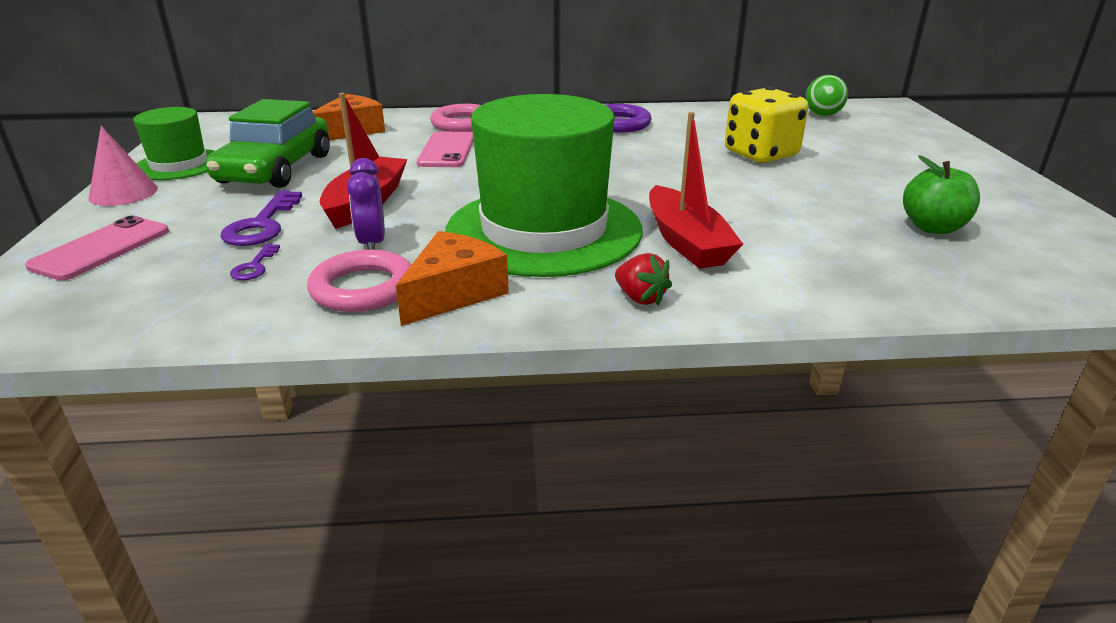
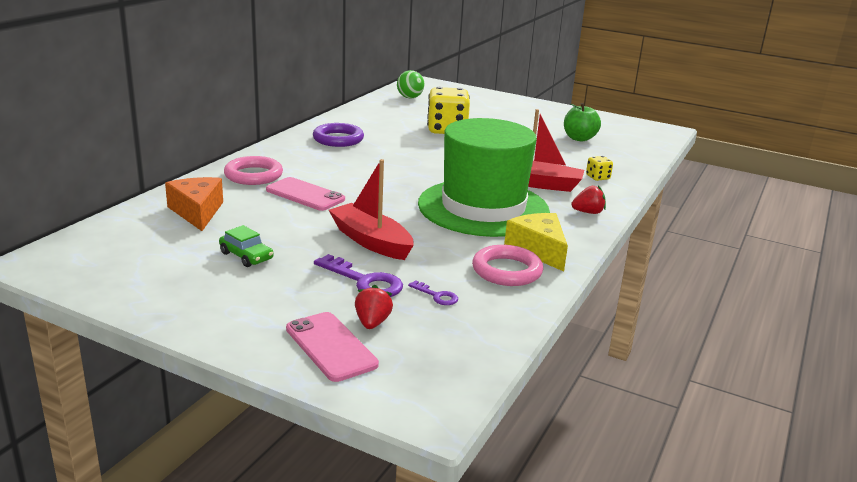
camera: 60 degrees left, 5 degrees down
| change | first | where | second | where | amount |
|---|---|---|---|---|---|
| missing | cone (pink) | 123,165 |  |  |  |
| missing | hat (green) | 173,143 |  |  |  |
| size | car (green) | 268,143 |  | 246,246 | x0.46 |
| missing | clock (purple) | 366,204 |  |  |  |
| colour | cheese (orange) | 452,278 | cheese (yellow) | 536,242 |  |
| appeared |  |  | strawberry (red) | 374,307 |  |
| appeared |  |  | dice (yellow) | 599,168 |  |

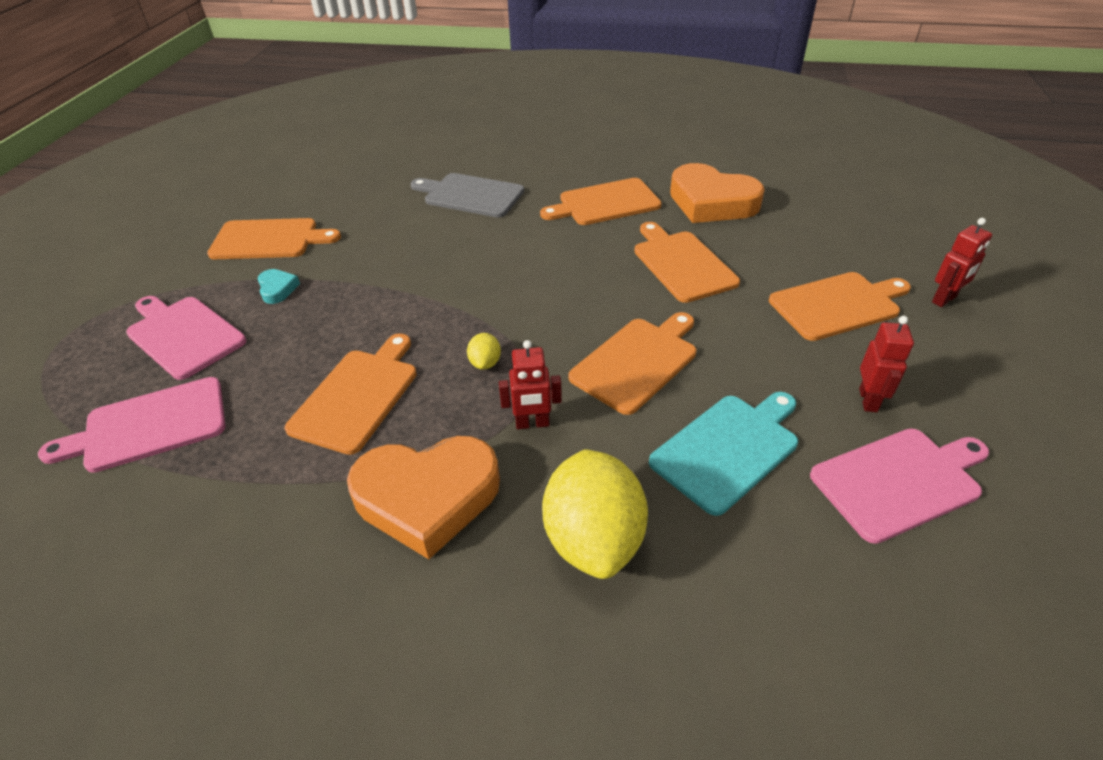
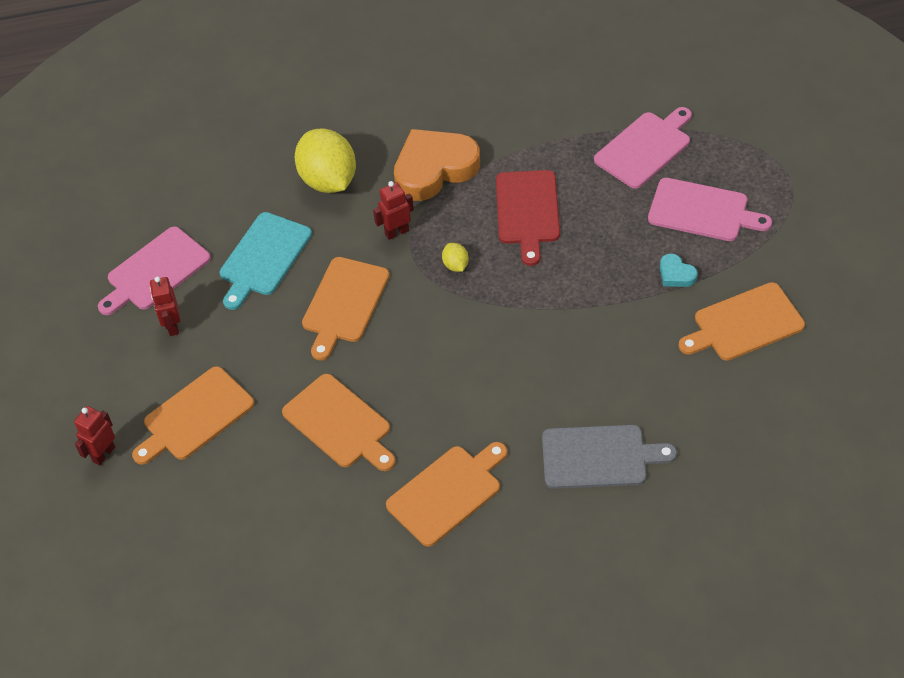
camera: 160 degrees right, 10 degrees up
| change | first | where | second | where | amount |
|---|---|---|---|---|---|
| colour | cutting board (orange) | 351,394 | cutting board (red) | 528,218 |  |
| missing | heart (orange) | 717,193 |  |  |  |

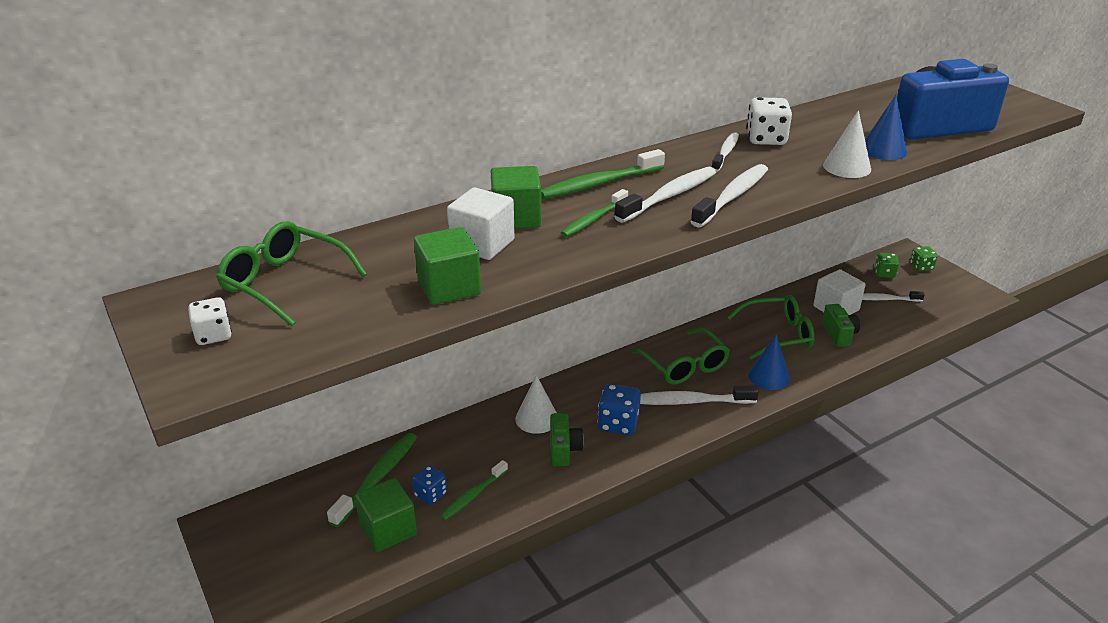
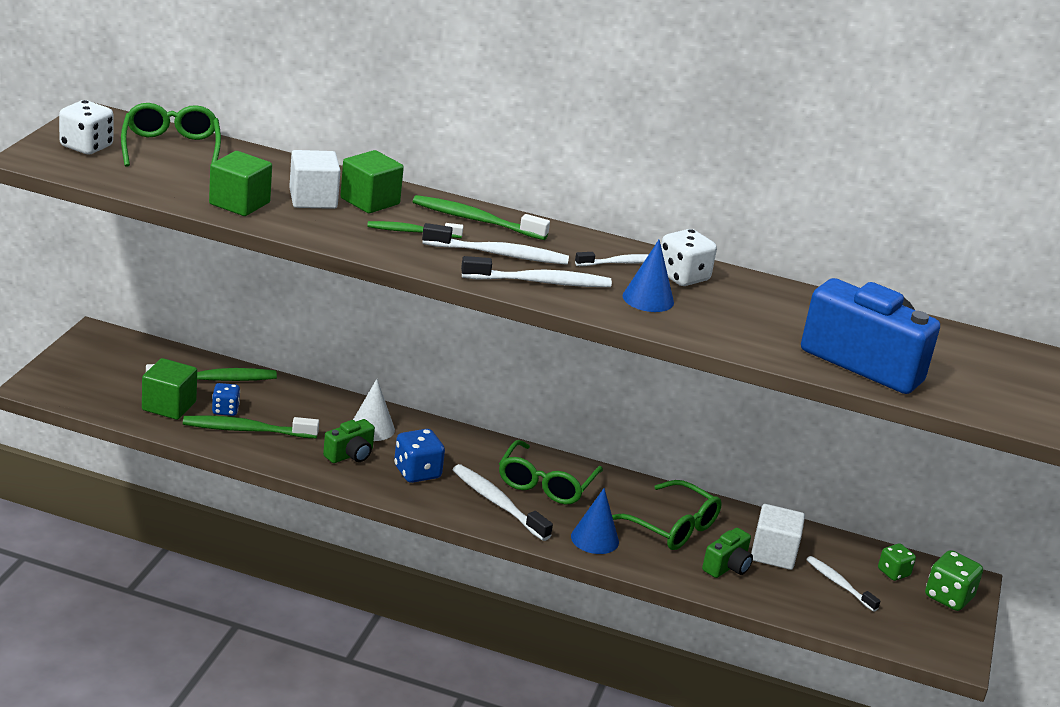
camera: 45 degrees right, 5 degrees down
| change | first | where | second | where | amount |
|---|---|---|---|---|---|
| size | dice (white) | 210,321 |  | 86,127 | x1.55 |
| size | toothbrush (green) | 474,490 |  | 251,426 | x1.53 |
| missing | cone (white) | 847,144 |  |  |  |
| relocated | cone (blue) | 886,127 |  | 648,275 |  |
| size | dice (green) | 924,258 |  | 954,580 | x1.55 |

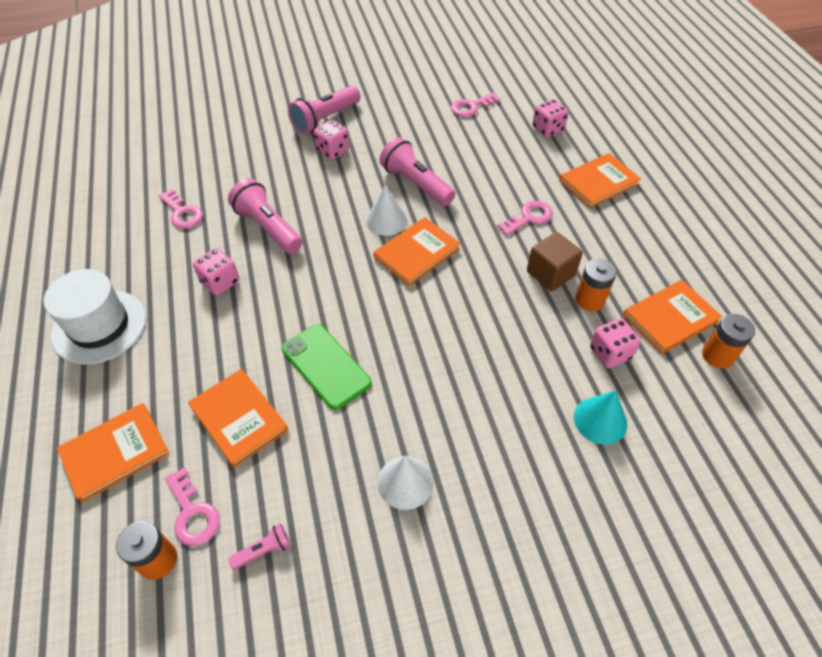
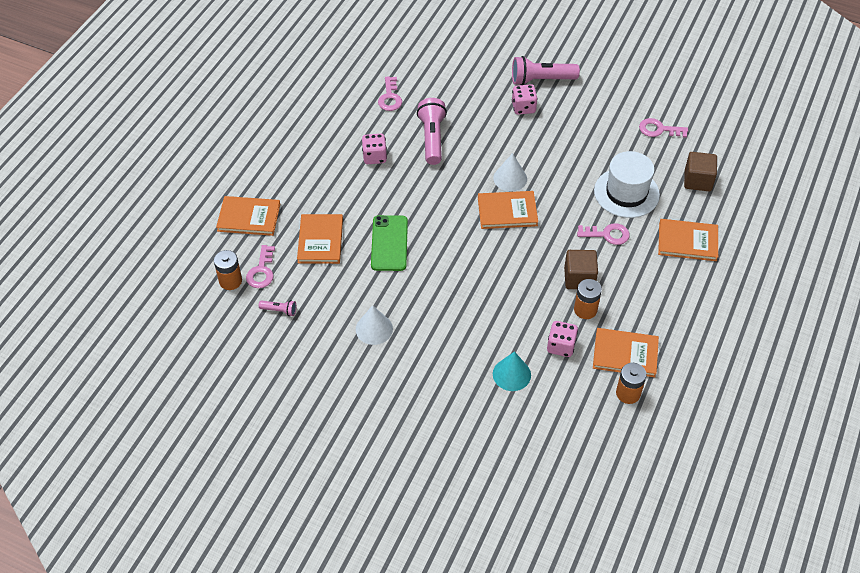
camera: 40 degrees right, 0 degrees up
| change | first | where | second | where | amount |
|---|---|---|---|---|---|
| relocated | hat (white) | 94,316 |  | 627,184 |  |
| missing | flashlight (pink) | 418,171 |  |  |  |
| exchanged | dice (pink) | 550,118 | cube (brown) | 700,171 |  |

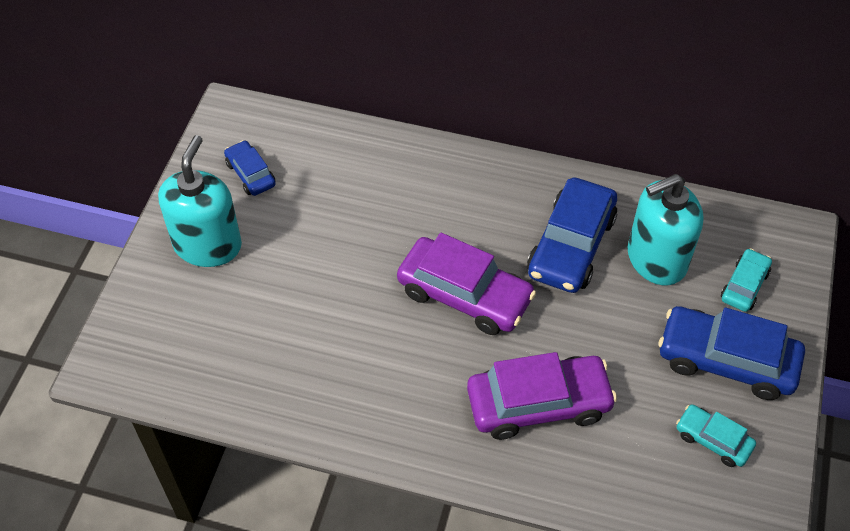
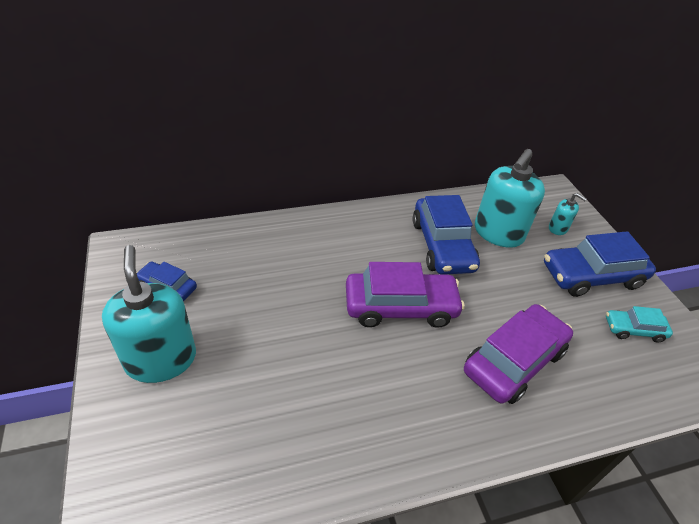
camera: 35 degrees left, 10 degrees down
| change | first | where | second | where | amount |
|---|---|---|---|---|---|
| exchanged | car (turquoise) | 746,280 | soap dispenser (turquoise) | 568,214 |  |

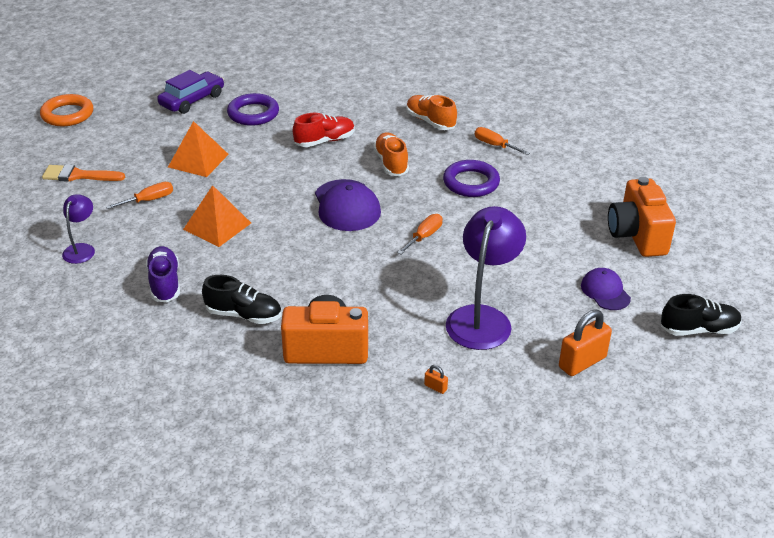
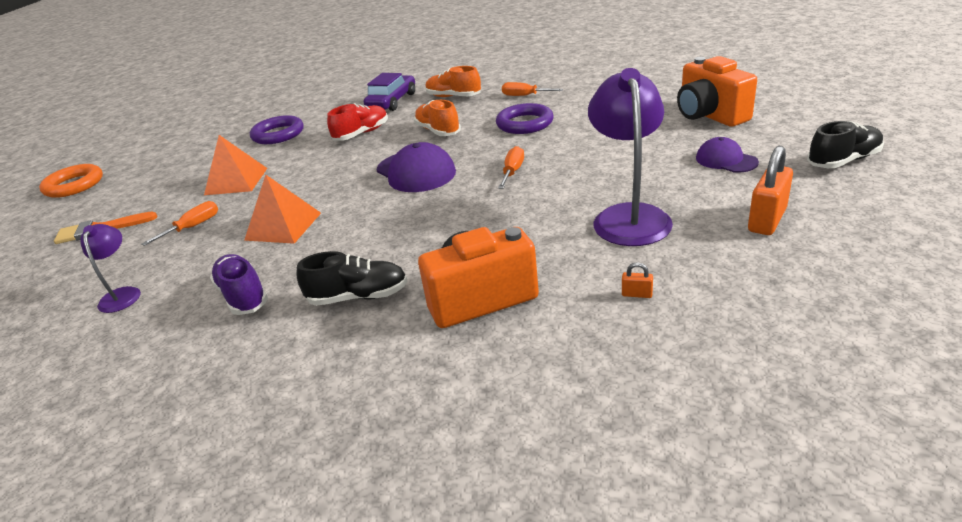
camera: 15 degrees left, 5 degrees down
| change | first | where | second | where | amount |
|---|---|---|---|---|---|
| relocated | car (purple) | 190,92 |  | 389,92 |  |

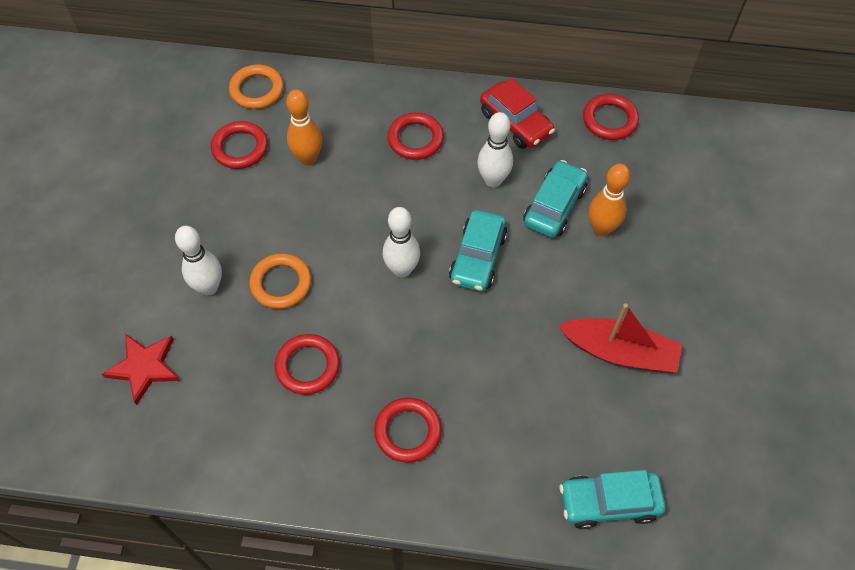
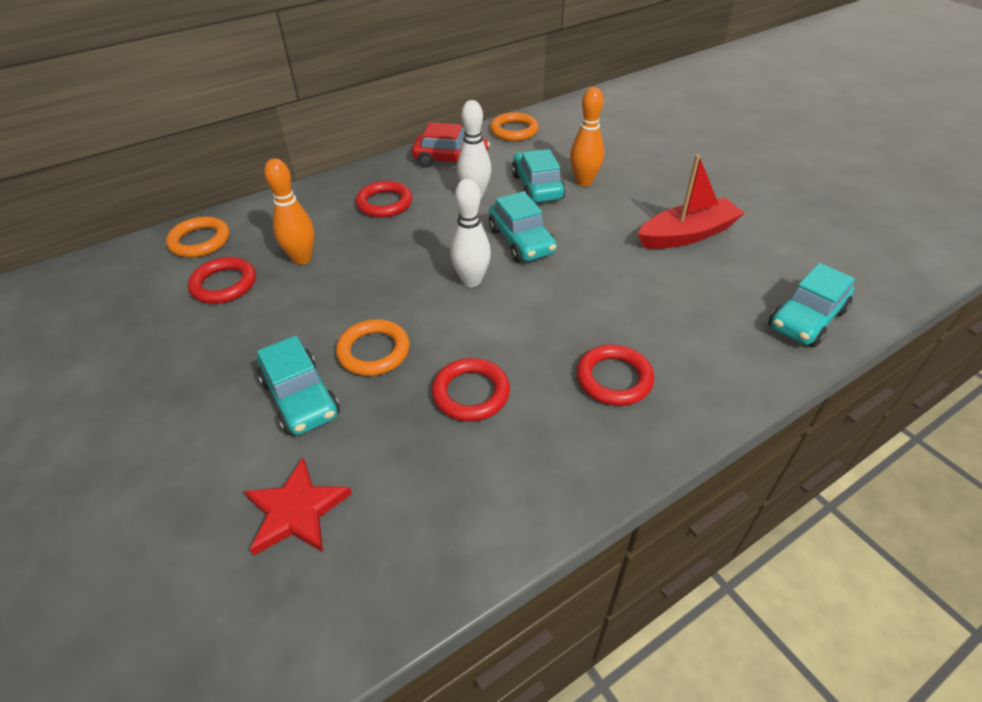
camera: 40 degrees left, 15 degrees down
| change | first | where | second | where | amount |
|---|---|---|---|---|---|
| exchanged | bowling pin (white) | 198,260 | car (turquoise) | 298,385 |  |
| colour | ring (red) | 611,117 | ring (orange) | 514,126 |  |

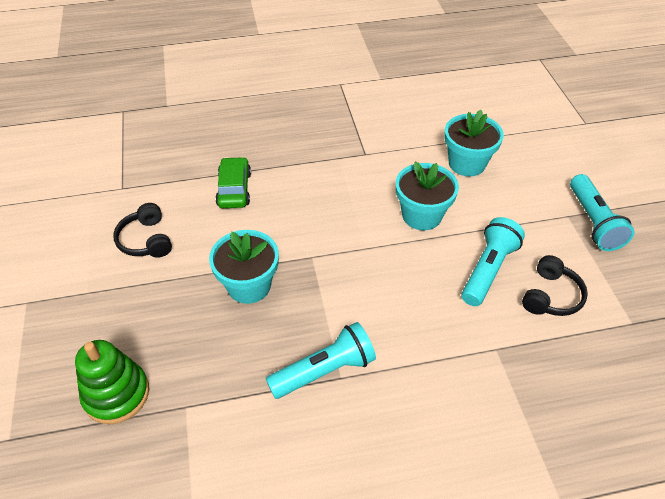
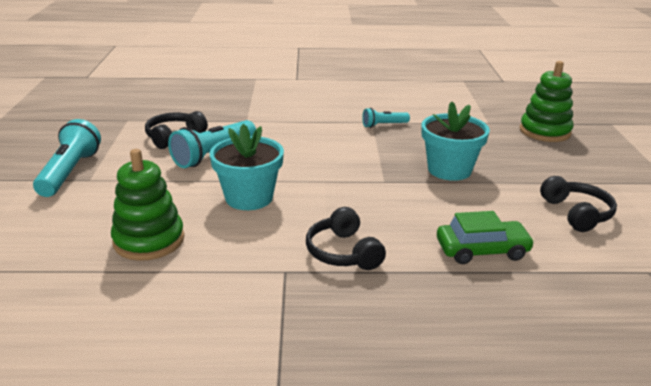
camera: 170 degrees left, 20 degrees down
| change | first | where | second | where | amount |
|---|---|---|---|---|---|
| spun | car (green) | 233,182 |  | 486,237 | 105 degrees counterclockwise |
| size | flashlight (turquoise) | 321,360 |  | 386,118 | x0.56 |
| exchanged | flower pot (turquoise) | 474,143 | stacking toy (green) | 147,205 |  |
| appeared |  |  | headphones (black) | 346,238 |  |

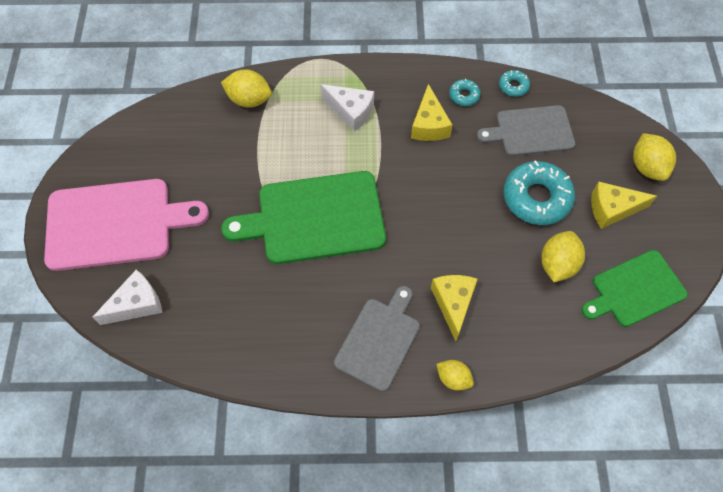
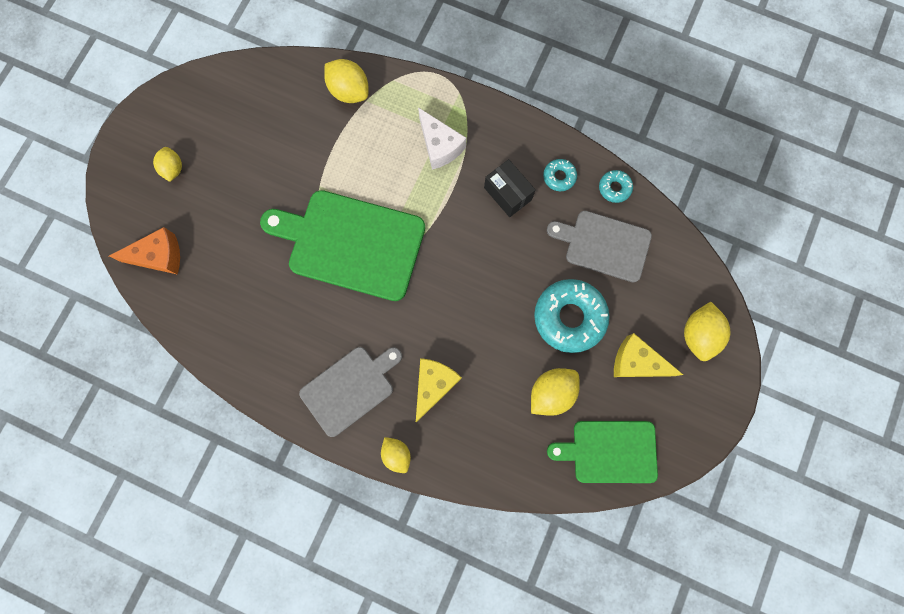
camera: 25 degrees right, 15 degrees up
| change | first | where | second | where | amount |
|---|---|---|---|---|---|
| exchanged | cutting board (pink) | 126,225 | lemon (yellow) | 167,164 |  |
| colour | cheese (white) | 127,297 | cheese (orange) | 144,251 |  |
| exchanged | cheese (yellow) | 432,112 | box (black) | 510,188 |  |

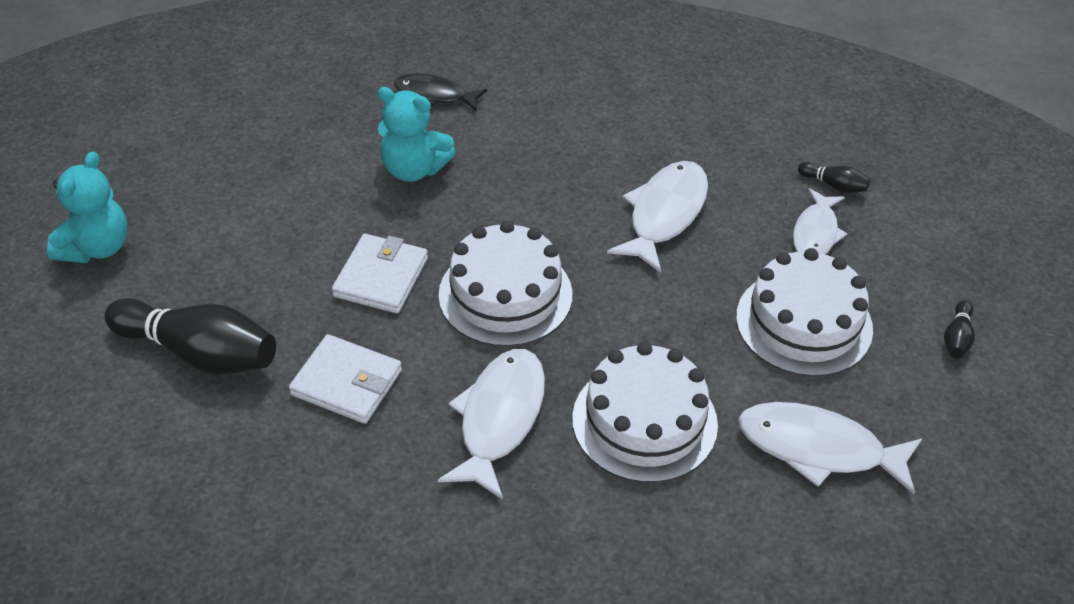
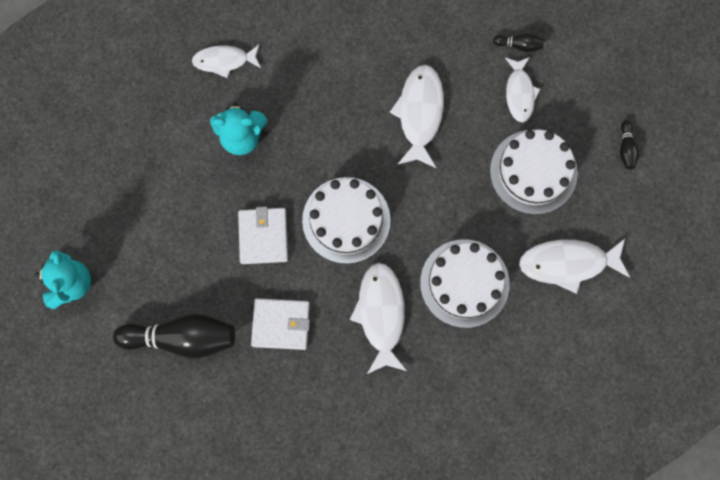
camera: 20 degrees left, 30 degrees up
| change | first | where | second | where | amount |
|---|---|---|---|---|---|
| colour | fish (black) | 440,93 | fish (white) | 226,61 |  |

